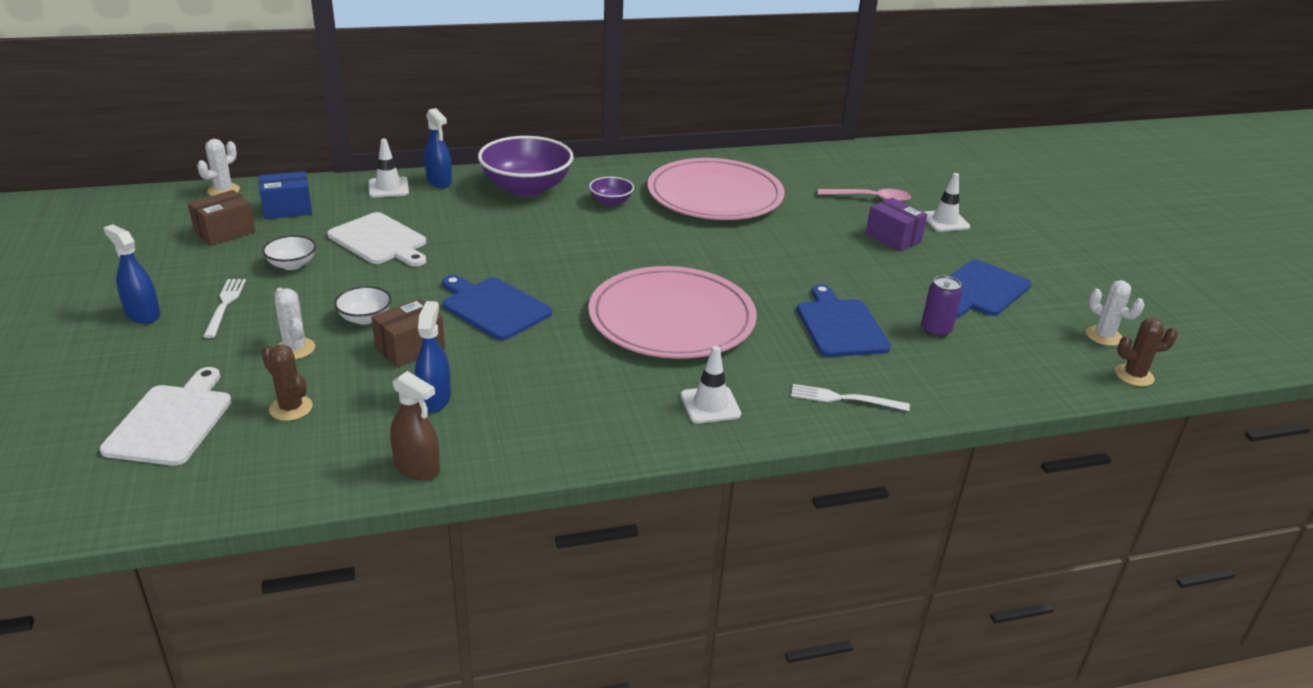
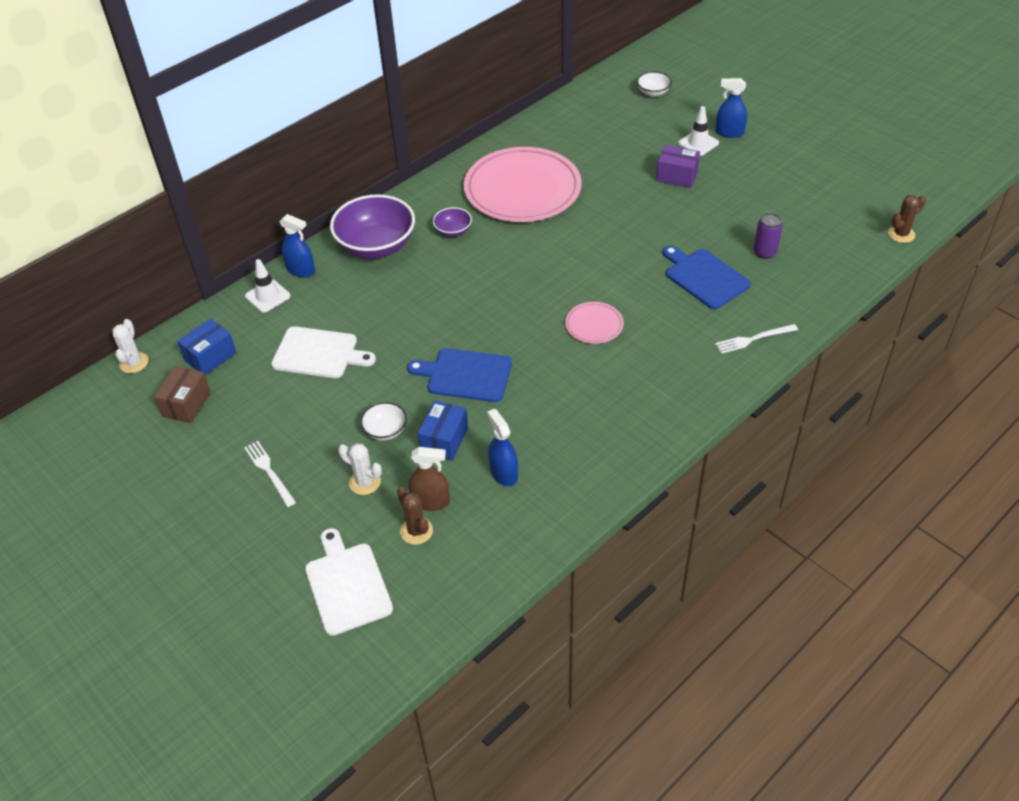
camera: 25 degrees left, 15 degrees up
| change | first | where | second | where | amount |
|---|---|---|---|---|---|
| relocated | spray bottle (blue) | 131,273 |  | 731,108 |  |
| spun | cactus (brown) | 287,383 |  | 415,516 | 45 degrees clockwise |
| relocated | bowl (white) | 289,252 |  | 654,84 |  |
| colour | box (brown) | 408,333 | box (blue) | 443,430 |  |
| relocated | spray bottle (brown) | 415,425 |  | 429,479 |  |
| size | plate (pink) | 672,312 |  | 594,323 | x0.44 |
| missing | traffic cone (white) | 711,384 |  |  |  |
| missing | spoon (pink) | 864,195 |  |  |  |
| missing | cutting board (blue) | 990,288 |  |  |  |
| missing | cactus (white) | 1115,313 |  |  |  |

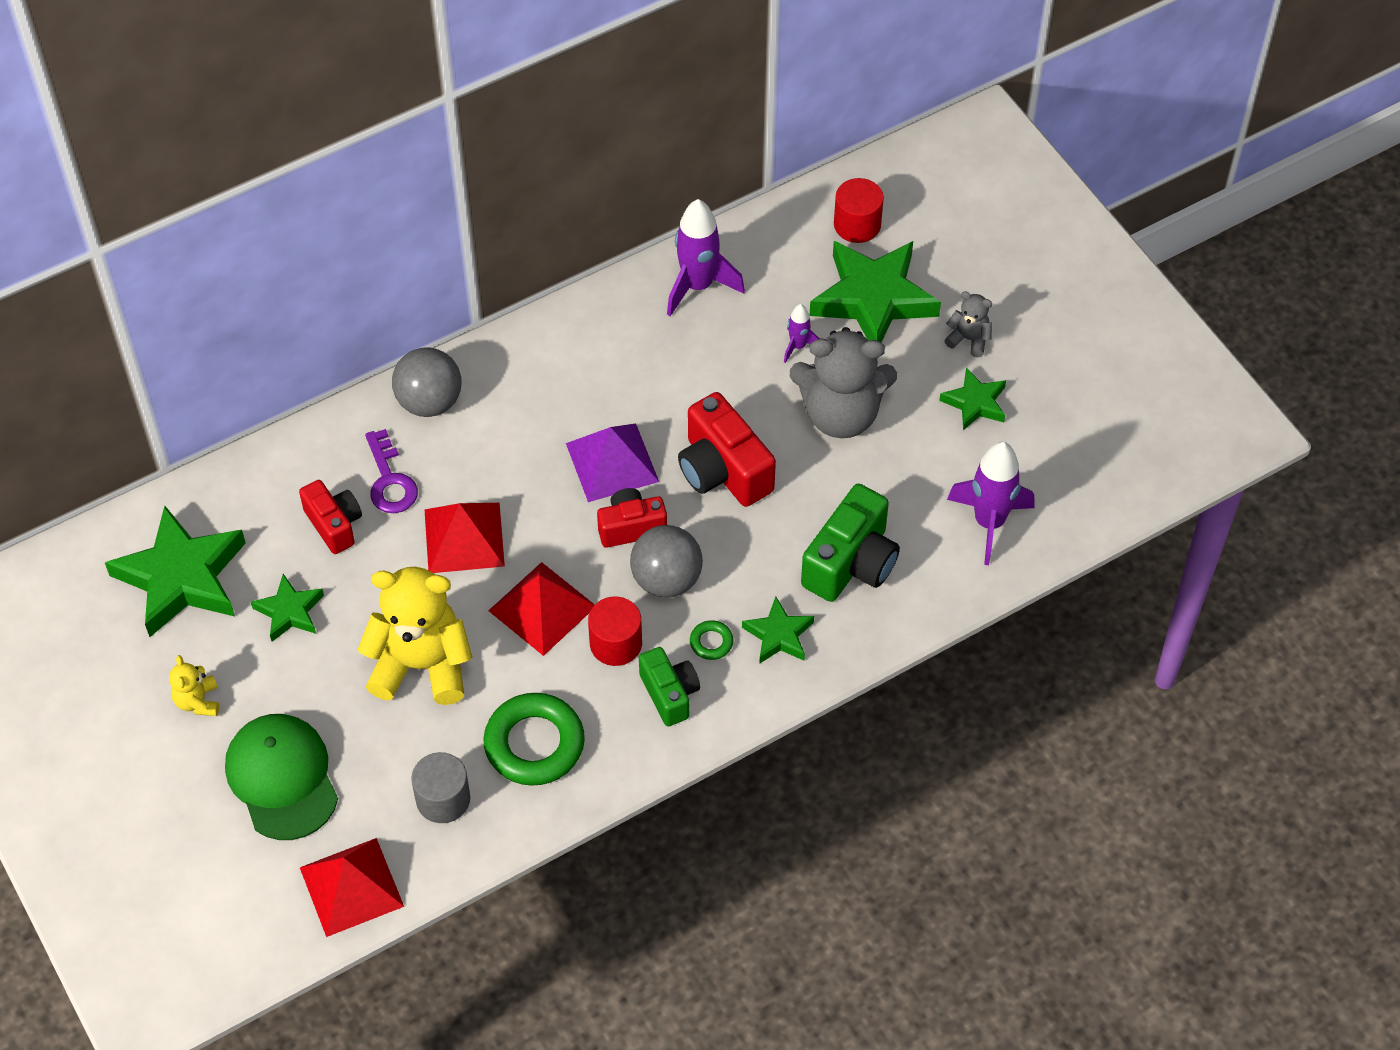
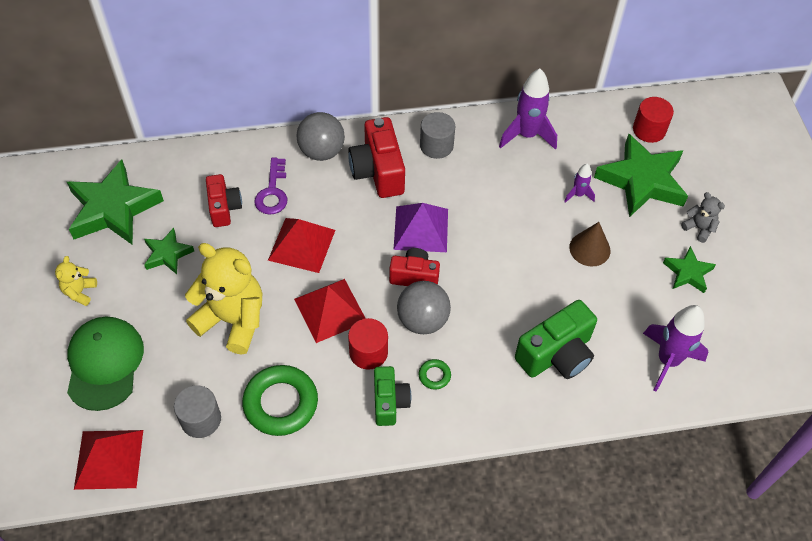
camera: 20 degrees right, 0 degrees up
| change | first | where | second | where | amount |
|---|---|---|---|---|---|
| relocated | camera (red) | 727,449 |  | 376,157 |  |
| missing | star (green) | 778,630 |  |  |  |
| exchanged | teddy bear (grey) | 843,382 | cone (brown) | 589,244 |  |
| appeared |  |  | cylinder (grey) | 437,135 |  |

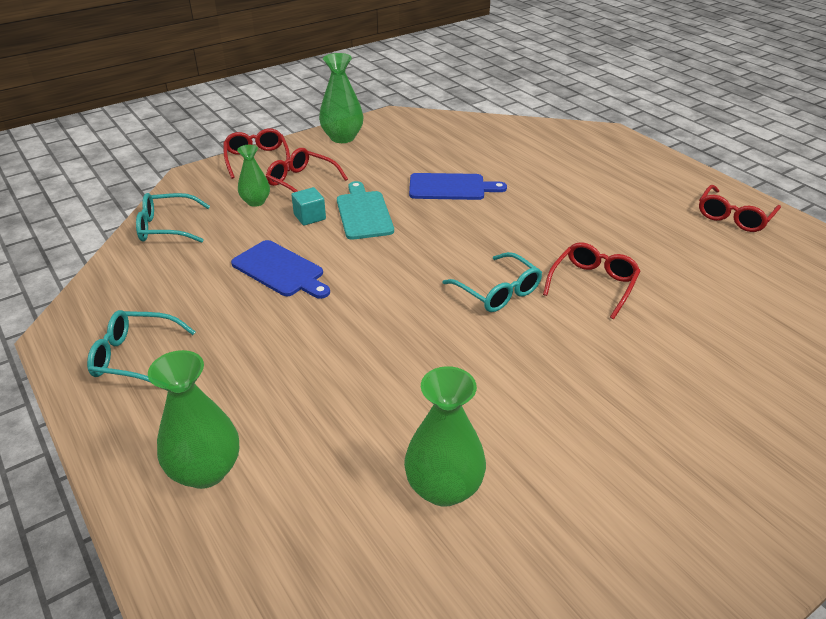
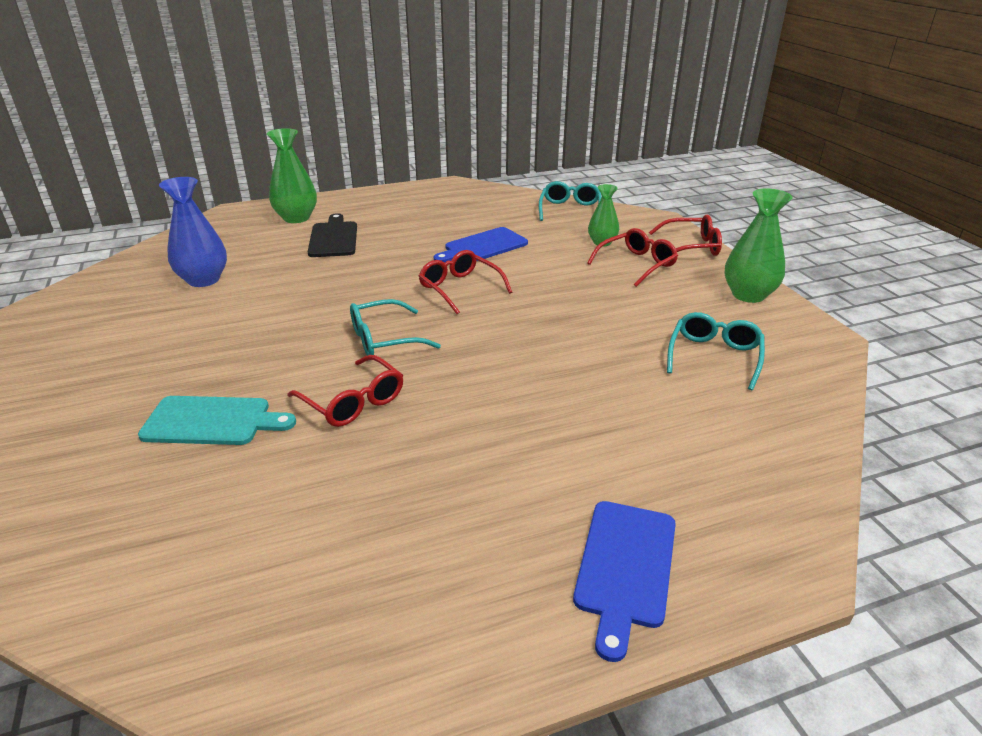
camera: 105 degrees right, 5 degrees down
| change | first | where | second | where | amount |
|---|---|---|---|---|---|
| relocated | glasses (turquoise) | 141,346 |  | 716,351 |  |
| missing | cube (turquoise) | 308,206 |  |  |  |
| relocated | cutting board (turquoise) | 365,210 |  | 217,420 |  |
| colour | vase (green) | 445,436 | vase (blue) | 193,232 |  |
| relocated | cutting board (blue) | 458,186 |  | 624,581 |  |
| relocated | glasses (red) | 740,208 |  | 465,282 |  |
| appeared |  |  | cutting board (black) | 332,235 |  |

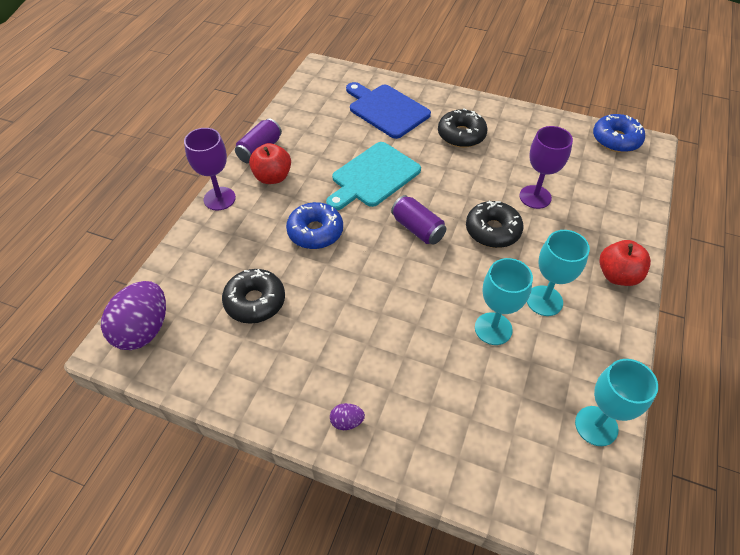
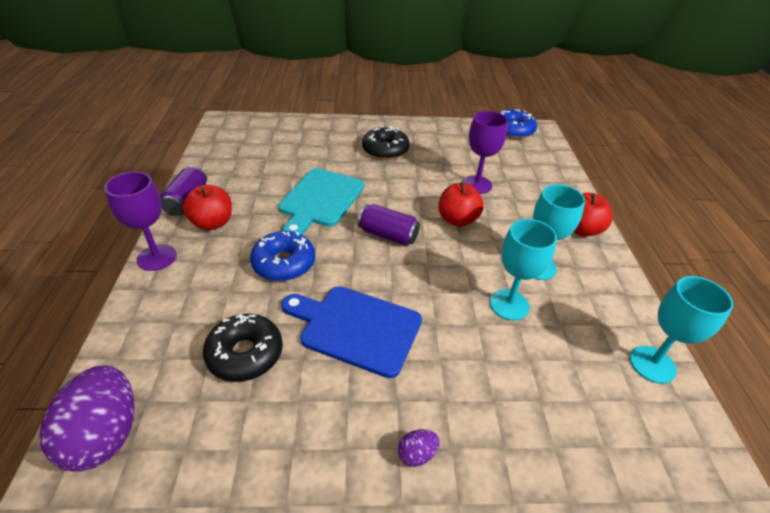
camera: 25 degrees left, 10 degrees down
| change | first | where | second | where | amount |
|---|---|---|---|---|---|
| relocated | cutting board (blue) | 388,110 |  | 351,332 |  |
| exchanged | donut (black) | 495,224 | apple (red) | 461,204 |  |

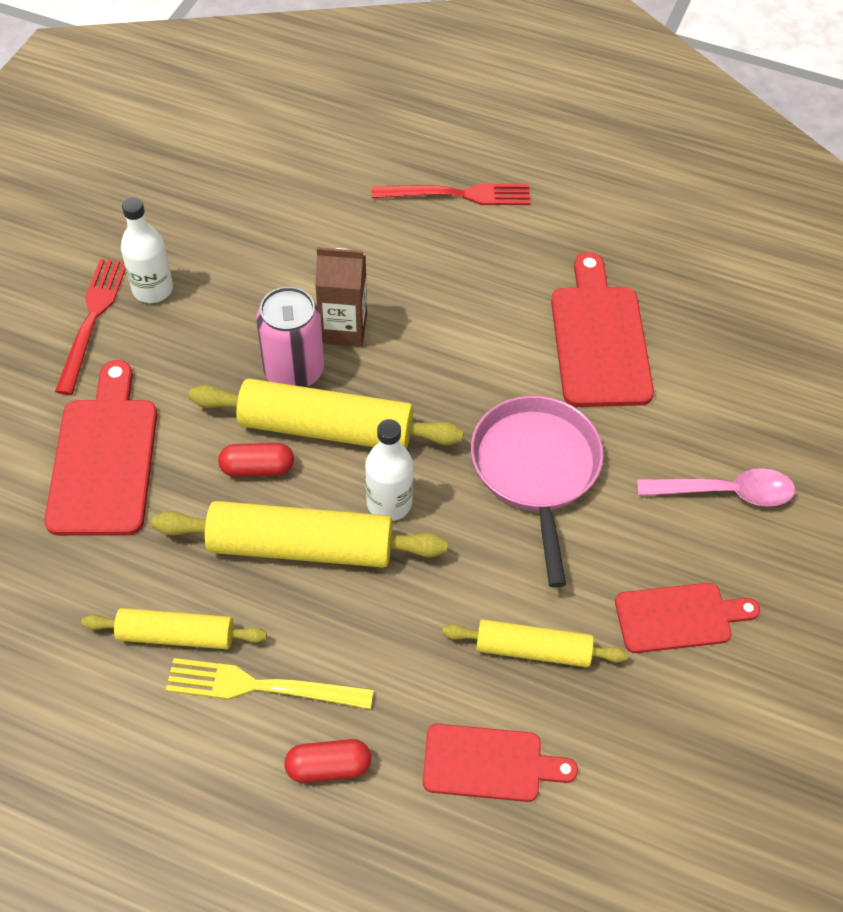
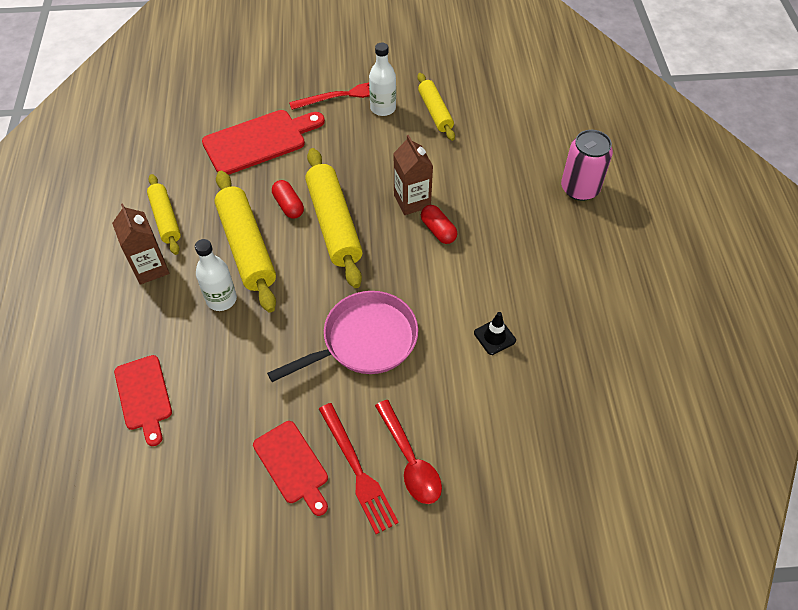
camera: 65 degrees right, 0 degrees up
| change | first | where | second | where | amount |
|---|---|---|---|---|---|
| exchanged | fork (yellow) | 270,683 | carton (brown) | 140,244 |  |
| relocated | can (pink) | 290,337 |  | 587,165 |  |
| relocated | capsule (red) | 327,761 |  | 439,224 |  |
| relocated | bottle (white) | 389,470 |  | 216,275 |  |
| relocated | fork (red) | 451,194 |  | 359,468 |  |
| relocated | rolling pin (yellow) | 535,643 |  | 436,107 |  |
| exchanged | cutting board (red) | 602,329 | traffic cone (black) | 495,333 |  |
| colour | spoon (pink) | 716,487 | spoon (red) | 408,452 |  |

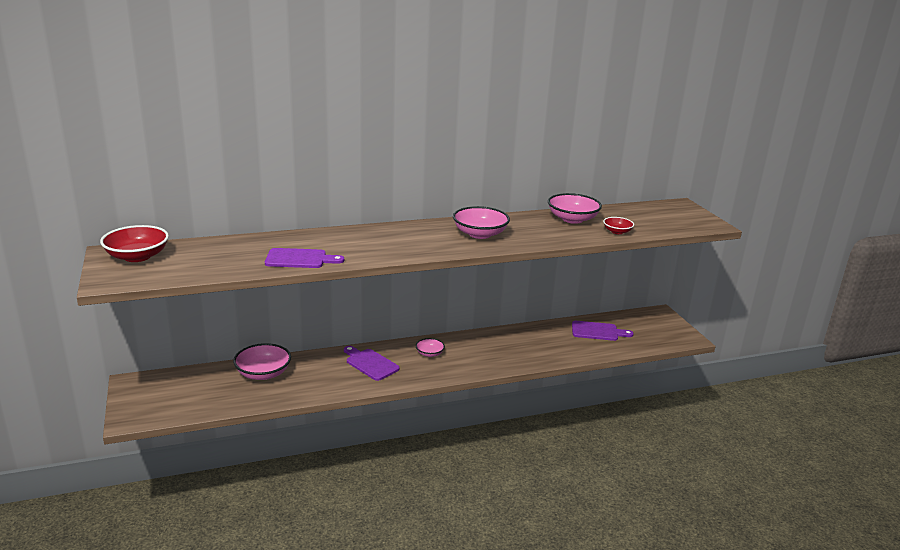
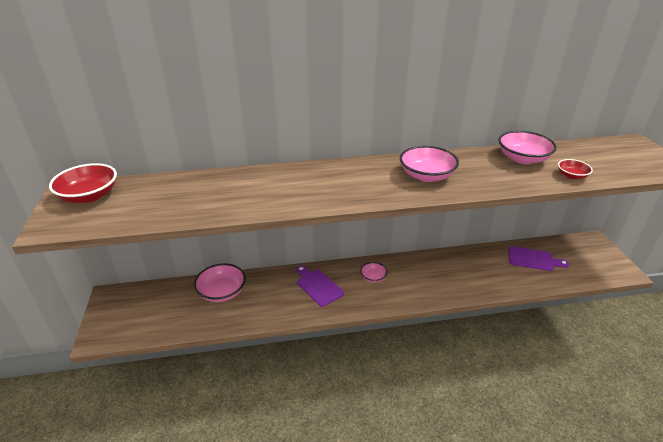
camera: 10 degrees right, 10 degrees up
| change | first | where | second | where | amount |
|---|---|---|---|---|---|
| missing | cutting board (purple) | 304,258 |  |  |  |

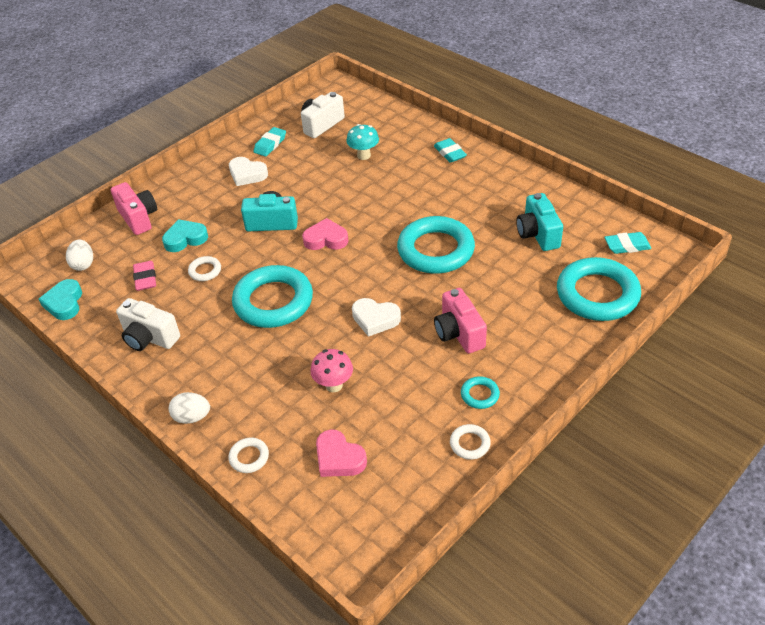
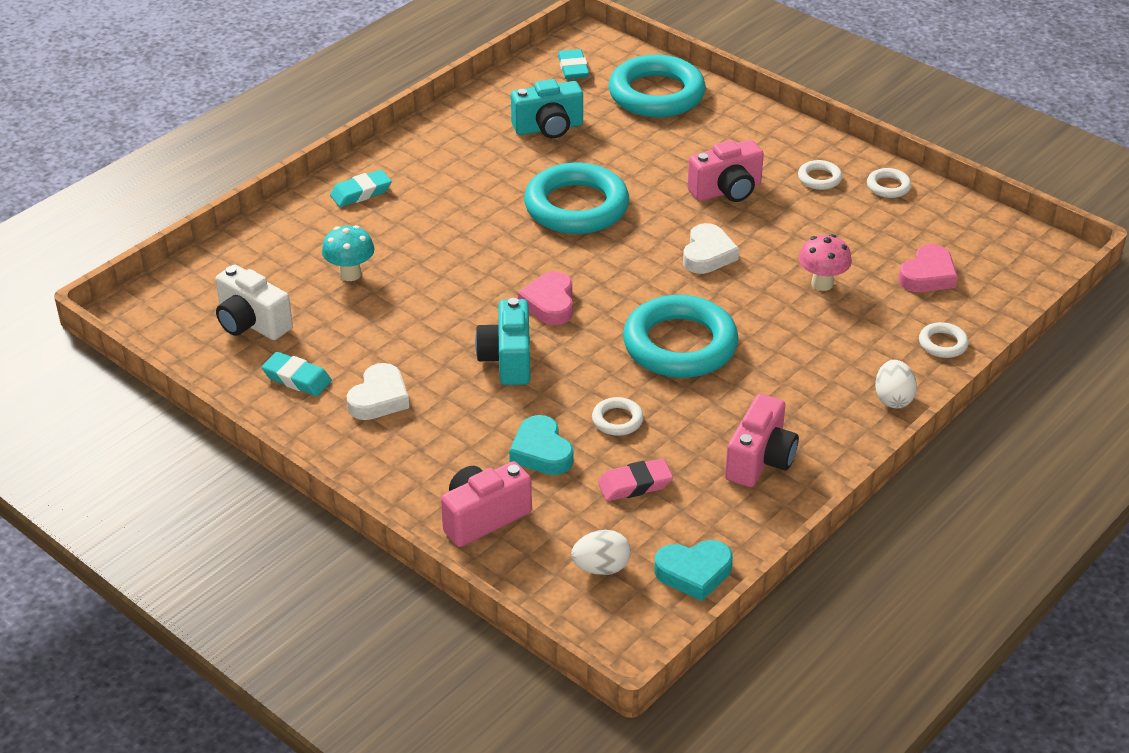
camera: 95 degrees left, 5 degrees down
| change | first | where | second | where | amount |
|---|---|---|---|---|---|
| colour | camera (white) | 148,324 | camera (pink) | 762,440 |  |
| colour | ring (turquoise) | 480,392 | ring (white) | 820,175 |  |

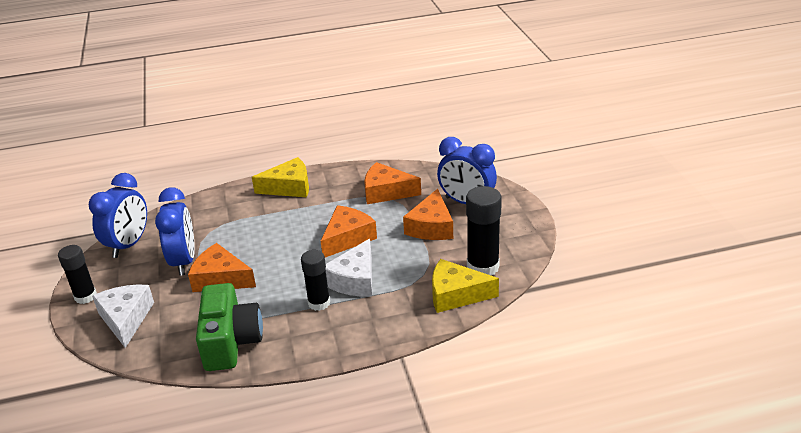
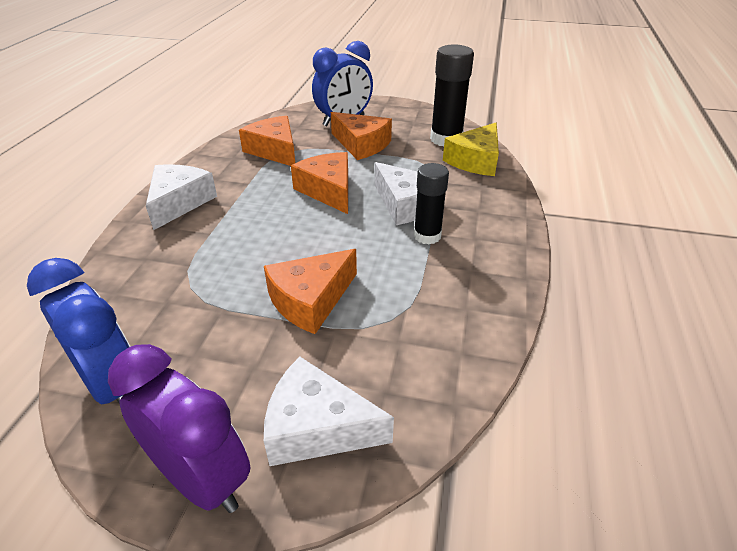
camera: 65 degrees left, 5 degrees up
| change | first | where | second | where | amount |
|---|---|---|---|---|---|
| exchanged | glue stick (black) | 77,274 | clock (purple) | 179,428 |  |
| missing | clock (blue) | 175,231 |  |  |  |
| missing | camera (green) | 229,327 |  |  |  |
| colour | cheese (yellow) | 280,177 | cheese (white) | 181,197 |  |
| spun | cheese (orange) | 392,183 |  | 267,141 | 105 degrees clockwise |

